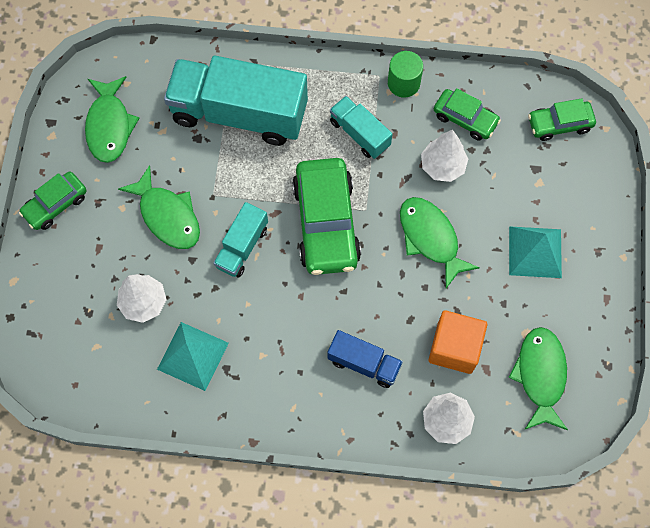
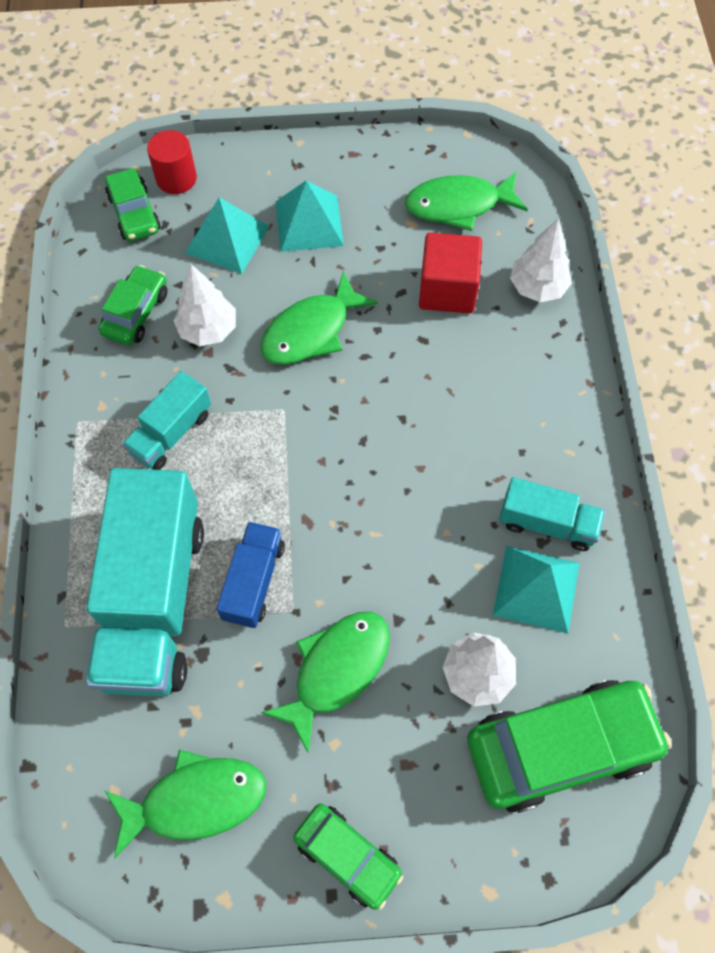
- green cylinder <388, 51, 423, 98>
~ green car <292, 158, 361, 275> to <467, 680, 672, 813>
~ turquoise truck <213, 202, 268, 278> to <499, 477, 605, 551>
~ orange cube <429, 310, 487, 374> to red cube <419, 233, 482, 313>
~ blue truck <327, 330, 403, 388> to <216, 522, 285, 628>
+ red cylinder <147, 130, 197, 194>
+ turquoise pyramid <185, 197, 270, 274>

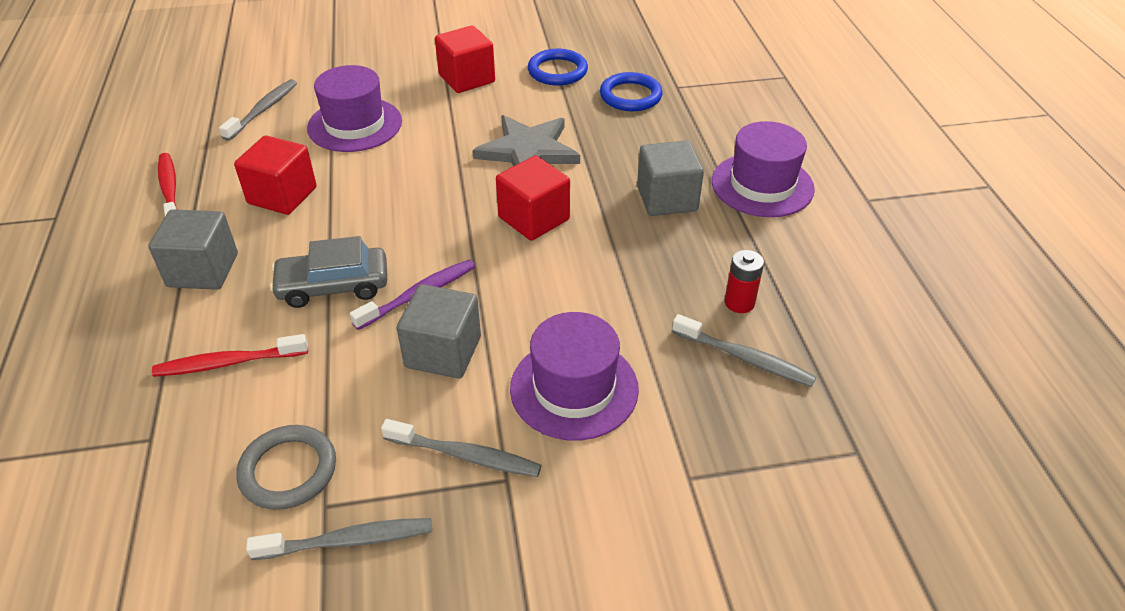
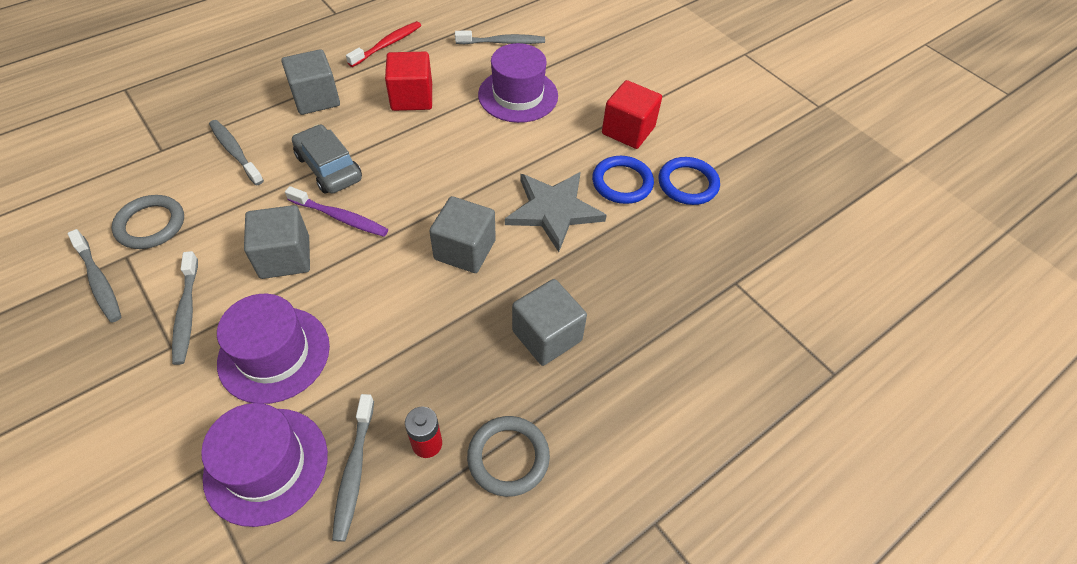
~ blue ring <600, 72, 663, 111> to <592, 156, 654, 204>
~ purple hat <712, 121, 815, 217> to <201, 403, 328, 527>
~ red cube <496, 156, 570, 241> to grey cube <429, 196, 496, 273>
~ red toothbrush <152, 334, 308, 377> to grey toothbrush <209, 120, 264, 185>
+ grey ring <467, 416, 550, 497>

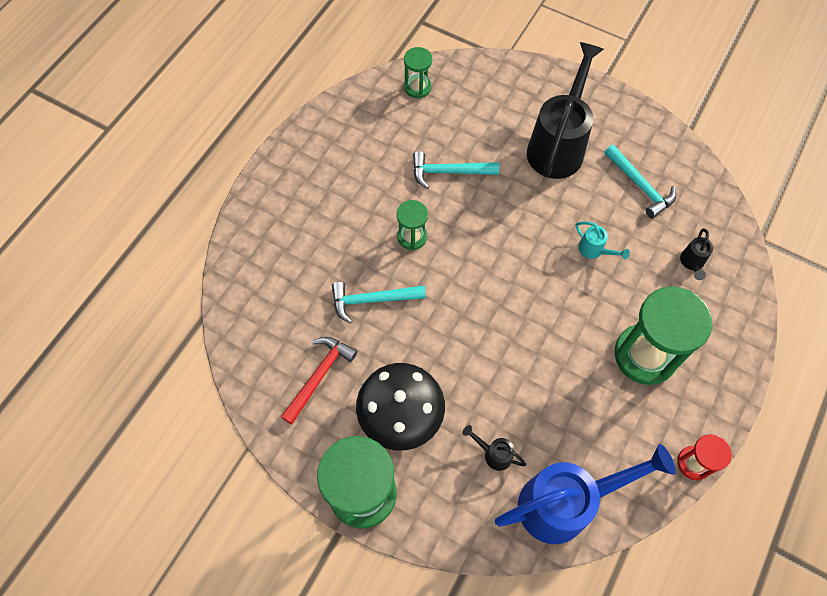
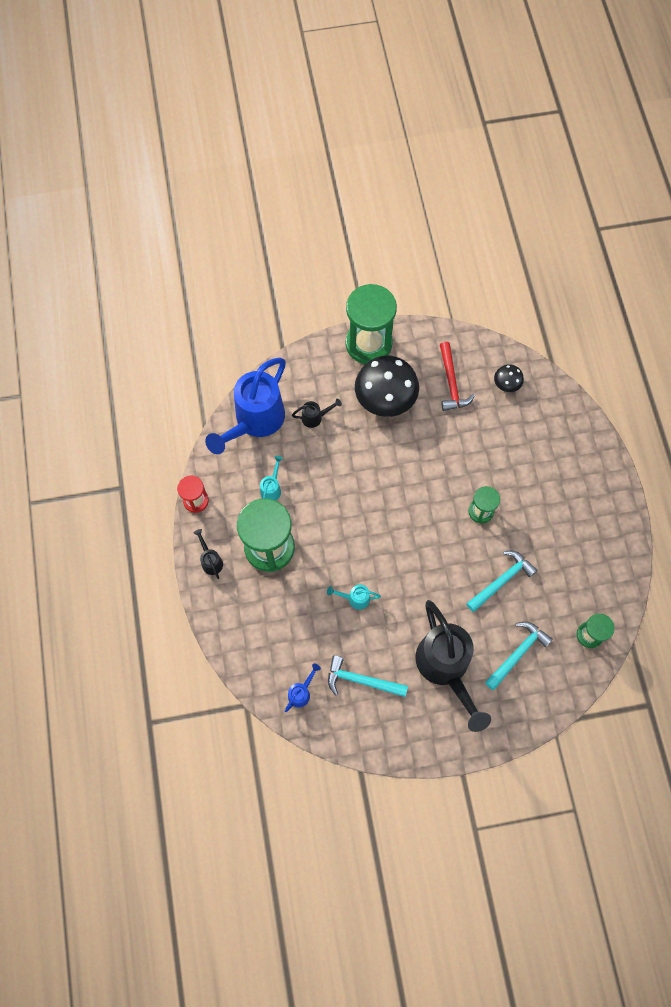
~ black watering can <680, 228, 713, 280> to <194, 529, 223, 579>
~ turquoise hammer <332, 282, 426, 323> to <485, 621, 553, 690>
+ black mushroom <494, 364, 524, 392>
+ turquoise watering can <260, 456, 283, 501>
+ blue watering can <285, 664, 321, 712>

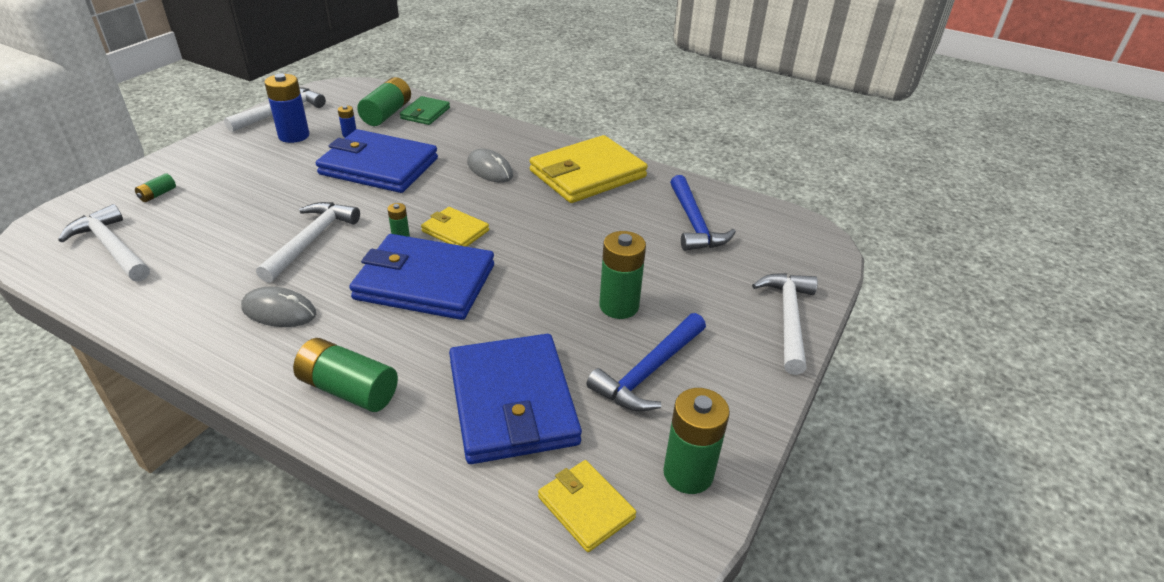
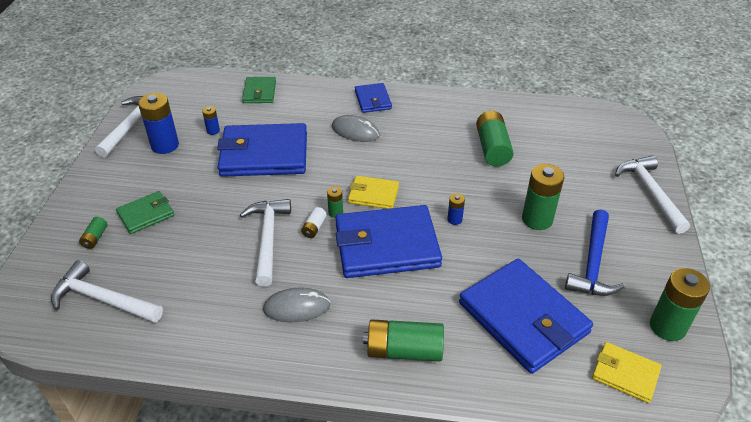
~ green battery <357, 77, 411, 126> to <476, 111, 514, 167>
- yellow wallet <530, 135, 648, 203>
- blue hammer <670, 175, 736, 251>
+ blue wallet <355, 83, 392, 113>
+ green wallet <116, 191, 174, 234>
+ blue battery <447, 193, 465, 225>
+ white battery <301, 207, 327, 238>

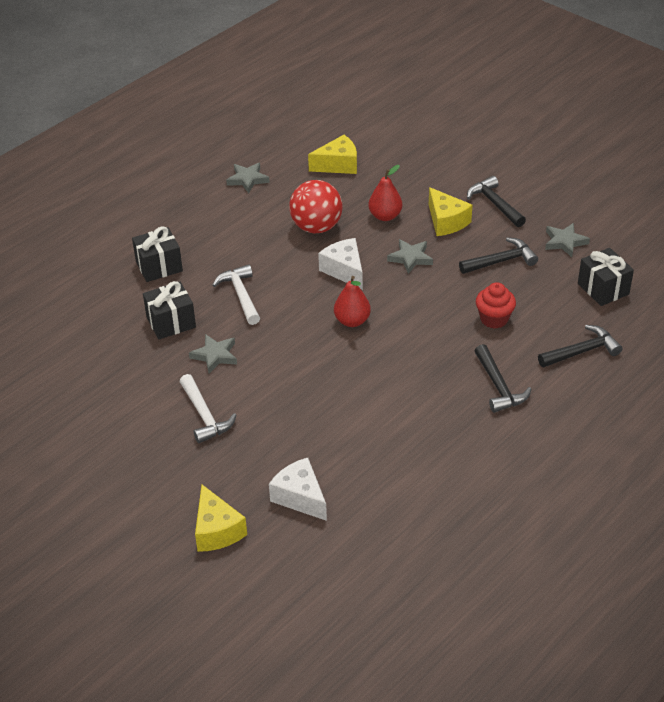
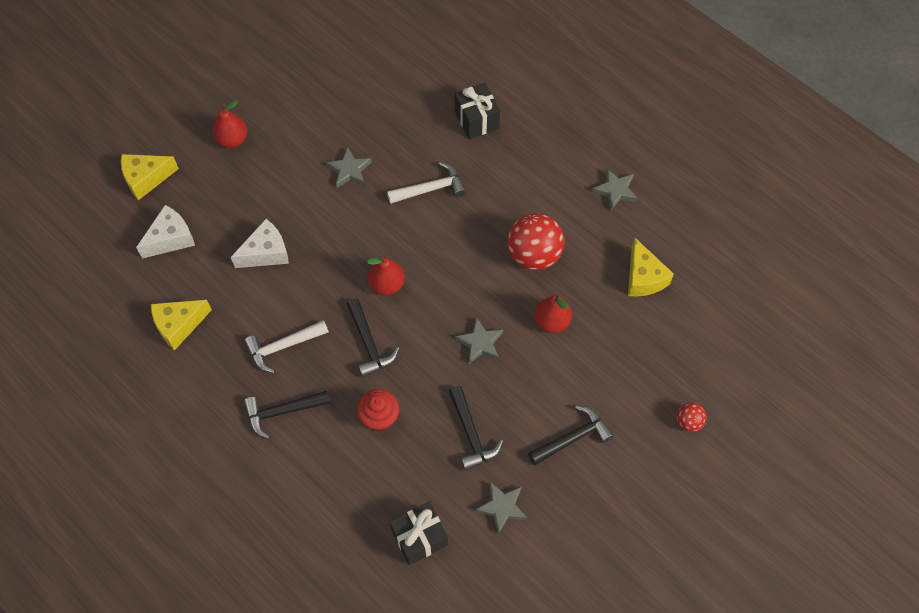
~ yellow cheese <429, 187, 473, 236> to <151, 300, 212, 351>
~ white cheese <318, 238, 363, 290> to <231, 219, 289, 268>
- black gift <143, 281, 196, 339>
~ black hammer <538, 325, 622, 367> to <346, 299, 399, 378>
~ white hammer <179, 374, 237, 443> to <244, 320, 329, 373>
+ red pear <212, 100, 247, 148>
+ red ball <677, 402, 707, 432>

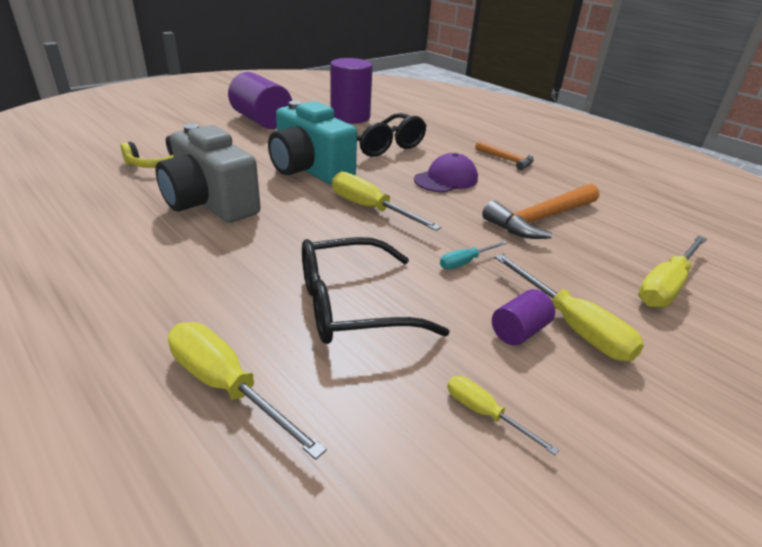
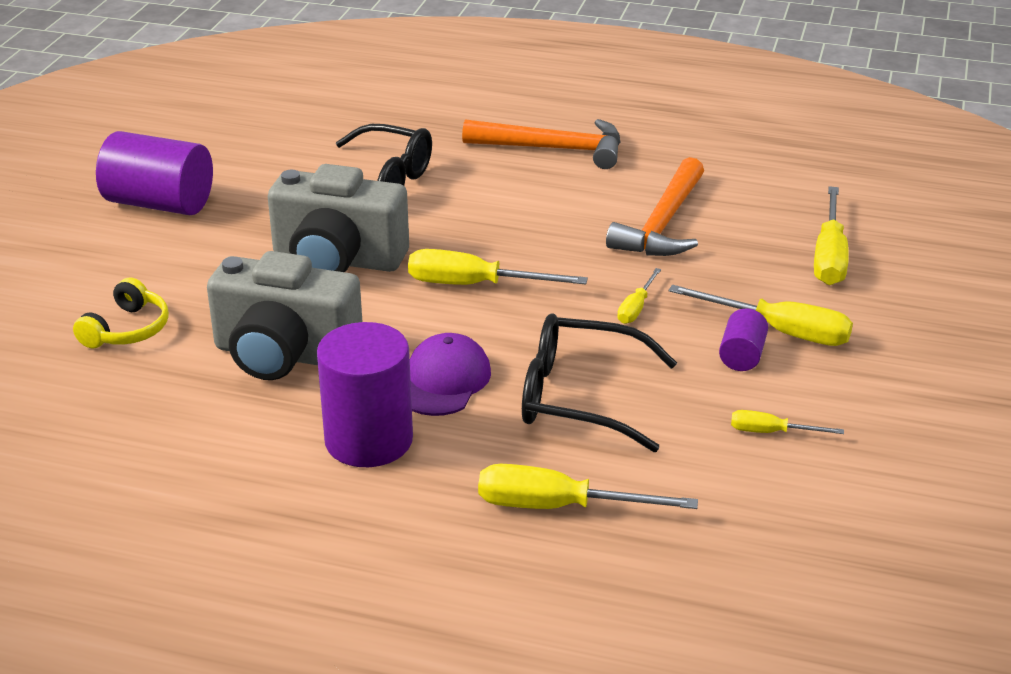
~ purple cylinder <330, 58, 372, 124> to <317, 322, 413, 467>
~ turquoise camera <268, 101, 357, 185> to grey camera <268, 164, 409, 272>
~ orange hammer <475, 141, 534, 170> = <462, 119, 620, 169> x1.78
~ purple cap <414, 153, 478, 193> to <410, 333, 491, 416>
~ black glasses <302, 237, 450, 344> = <522, 313, 677, 452> 60 degrees clockwise
~ turquoise screwdriver <440, 241, 507, 269> to yellow screwdriver <617, 268, 661, 324>

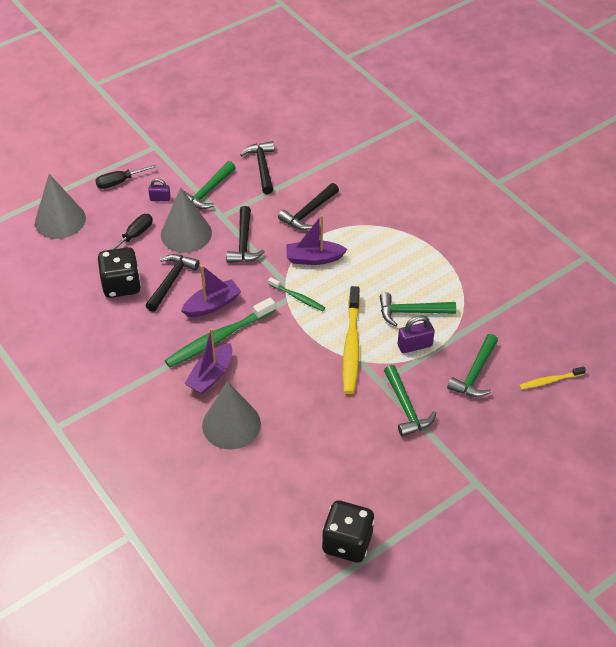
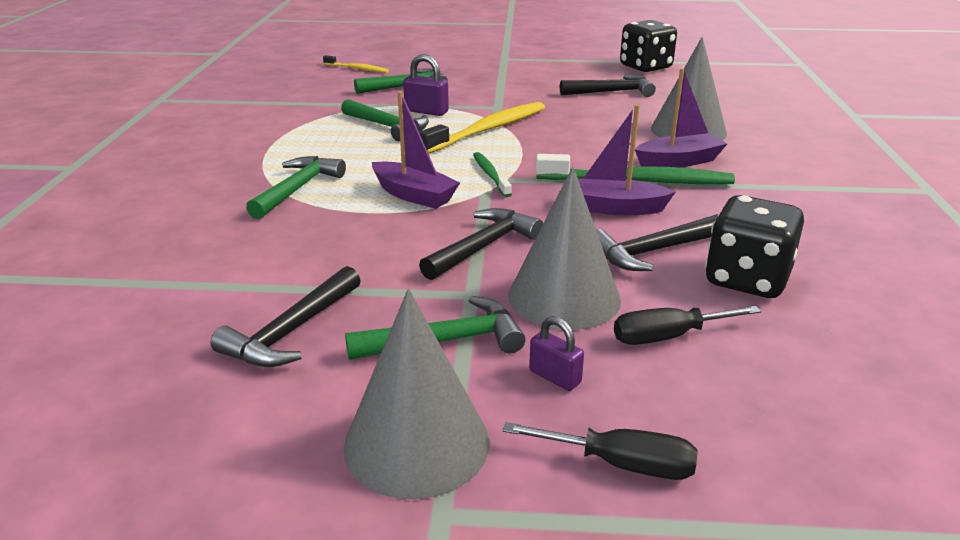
~ grey cone <35, 174, 86, 239> to <344, 289, 490, 499>
~ black hammer <278, 183, 339, 230> to <560, 75, 656, 97>
~ green hammer <384, 365, 436, 437> to <246, 156, 346, 219>

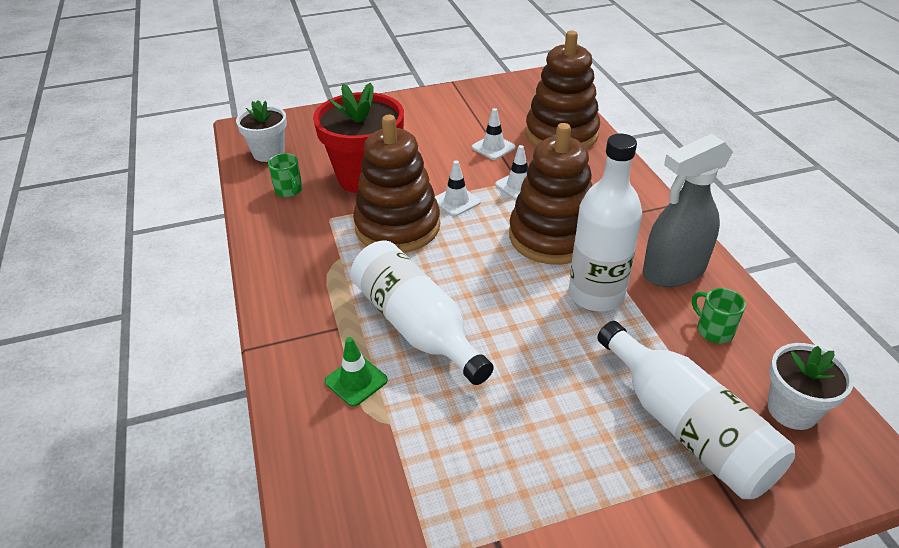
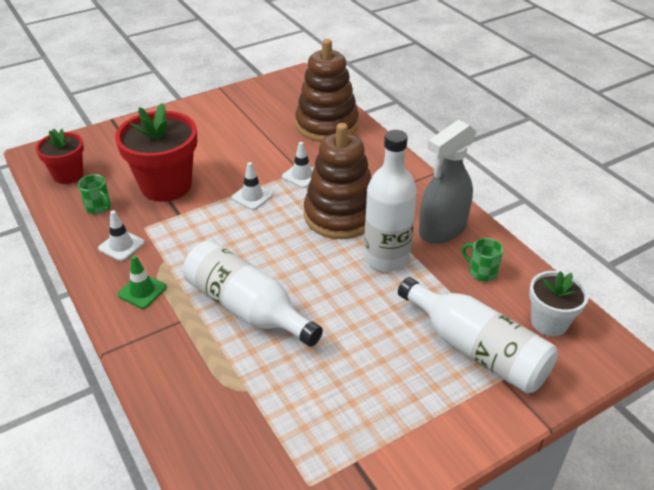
~ white flower pot <236, 100, 287, 162> to red flower pot <36, 129, 84, 184>
~ white traffic cone <472, 108, 515, 160> to <98, 210, 145, 261>
- brown stacking toy <353, 115, 440, 253>
~ green traffic cone <325, 337, 388, 407> to <118, 255, 167, 309>

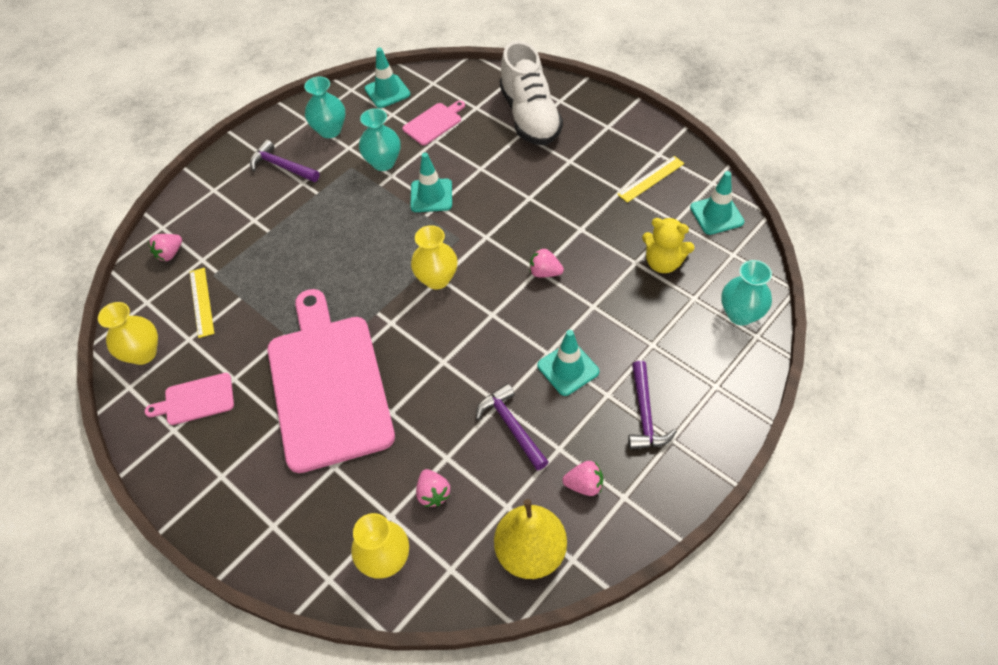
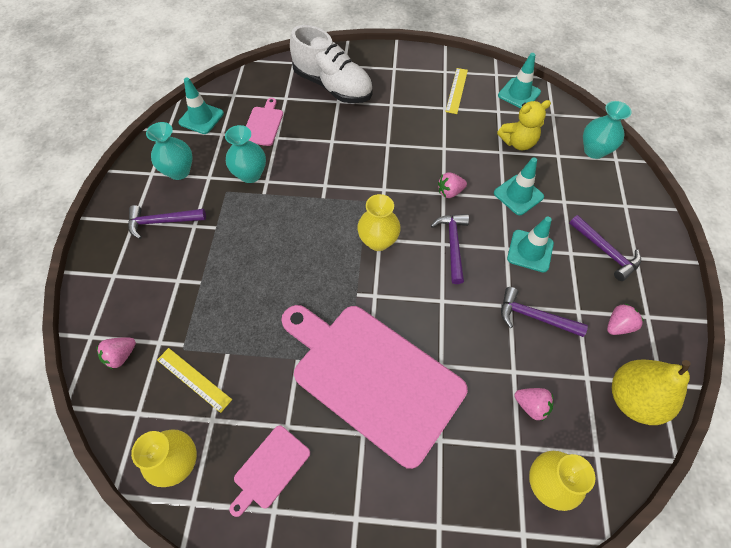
~ turquoise traffic cone <410, 153, 452, 212> to <494, 157, 544, 215>
~ pink strawberry <148, 234, 182, 261> = <97, 337, 136, 369> 45 degrees clockwise
+ purple hammer <431, 214, 469, 284>

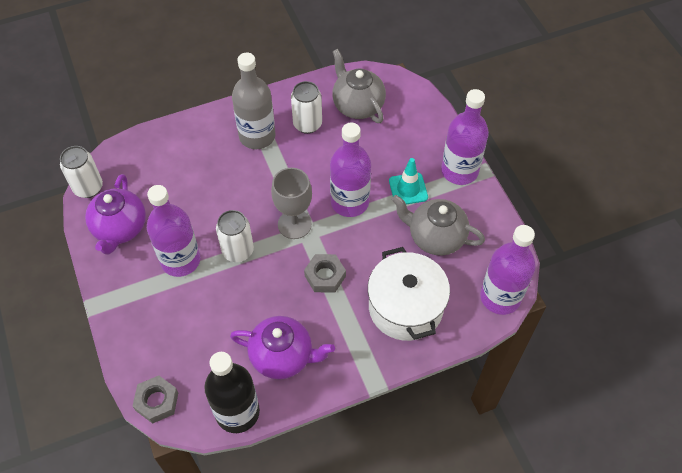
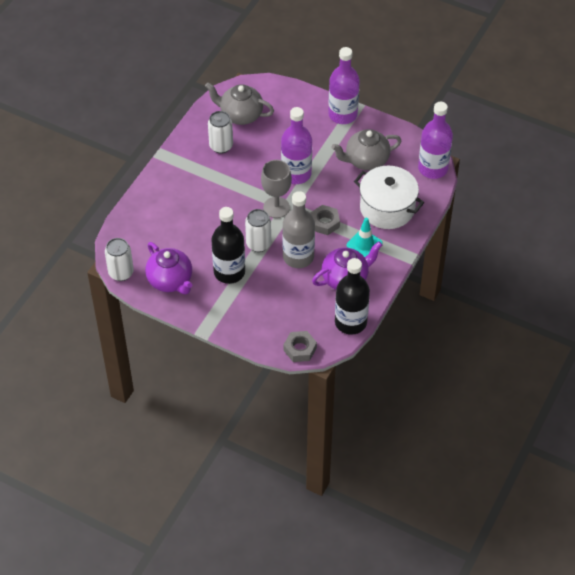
~ grey bottle <232, 52, 275, 149> to <282, 191, 315, 268>
~ turquoise traffic cone <389, 158, 428, 204> to <347, 218, 383, 257>
~ purple bottle <147, 185, 200, 277> to black bottle <211, 207, 245, 284>

